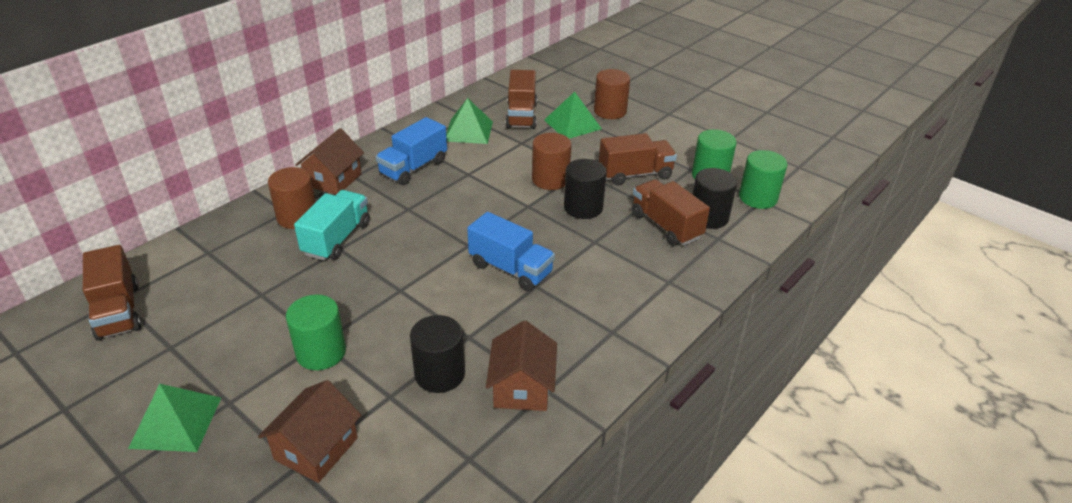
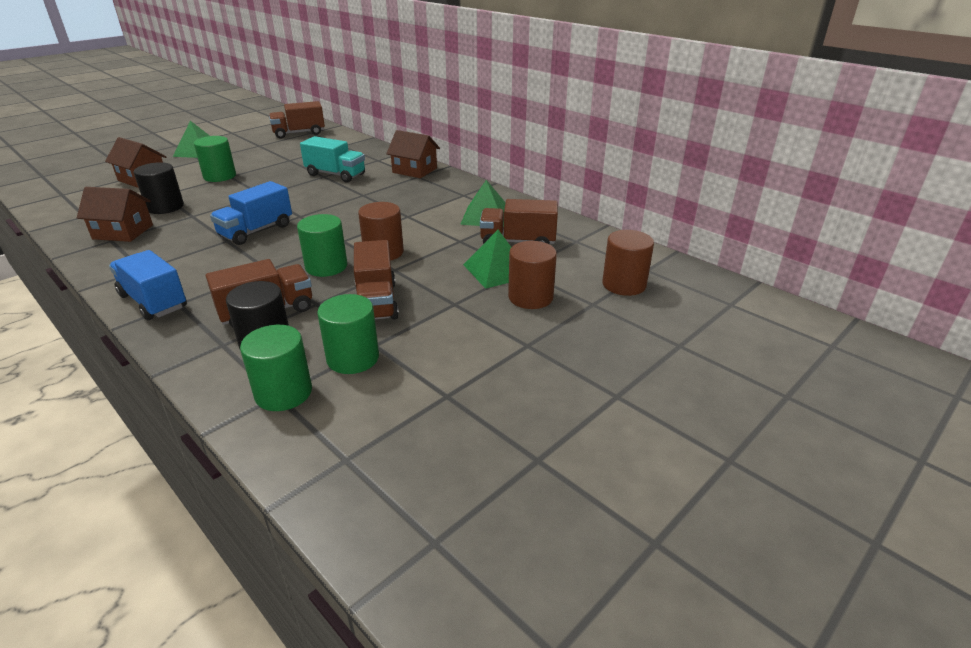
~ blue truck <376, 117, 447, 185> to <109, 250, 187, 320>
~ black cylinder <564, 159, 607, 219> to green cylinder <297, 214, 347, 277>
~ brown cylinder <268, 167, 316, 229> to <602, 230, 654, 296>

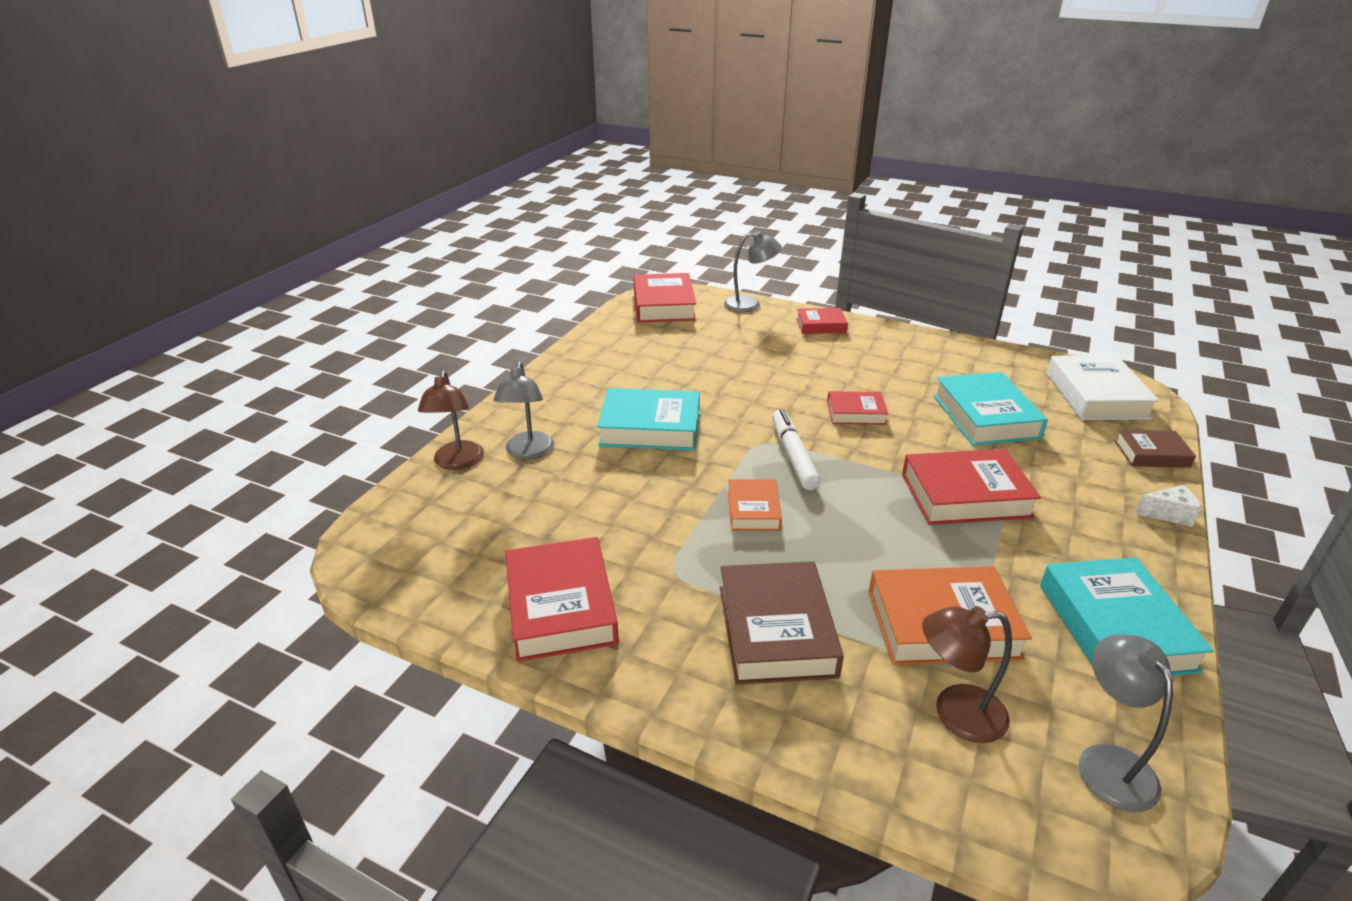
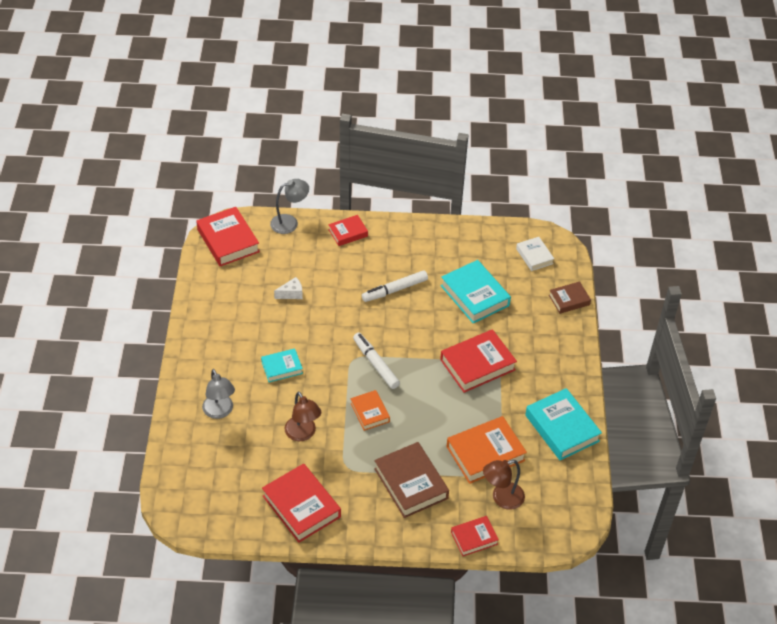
~ white book <1047, 355, 1159, 420> = <516, 237, 554, 271> x0.58
~ brown lamp <418, 370, 484, 470> to <285, 391, 321, 441>
~ turquoise book <597, 388, 700, 450> = <261, 348, 303, 382> x0.58
~ red book <827, 391, 888, 425> to <451, 516, 499, 556>
~ white cheese <1134, 485, 1201, 527> to <274, 277, 303, 299>
- grey lamp <1079, 634, 1173, 812>
+ white marker <362, 270, 428, 302>

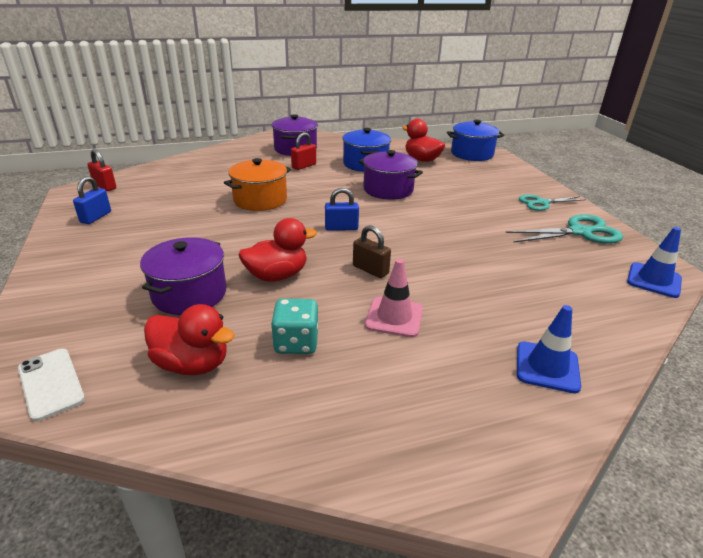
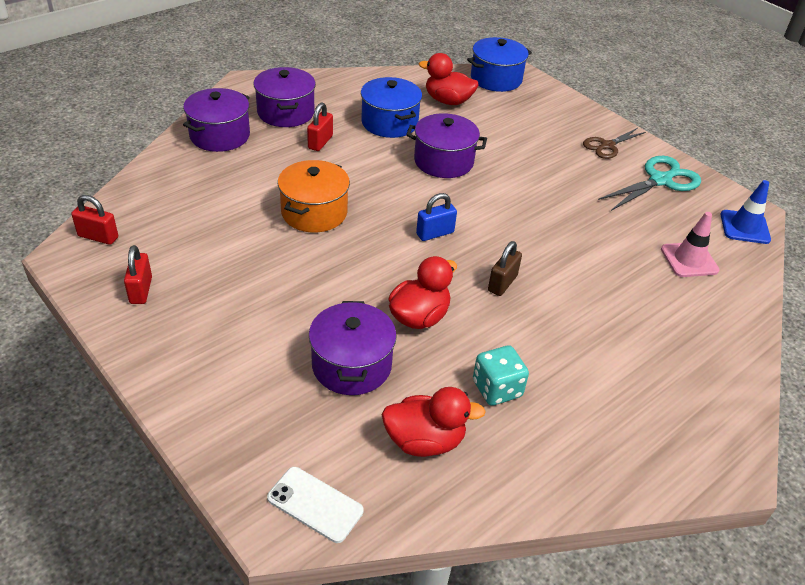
~ blue padlock <73, 176, 111, 224> to red padlock <124, 245, 152, 304>
~ turquoise scissors <519, 195, 586, 211> to brown scissors <583, 128, 646, 159>
~ brown padlock <353, 225, 391, 278> = <488, 241, 522, 296> 75 degrees counterclockwise
~ pink traffic cone <365, 259, 423, 338> to <661, 212, 720, 277>
- blue traffic cone <517, 305, 581, 393>
+ purple pot <183, 88, 250, 152>

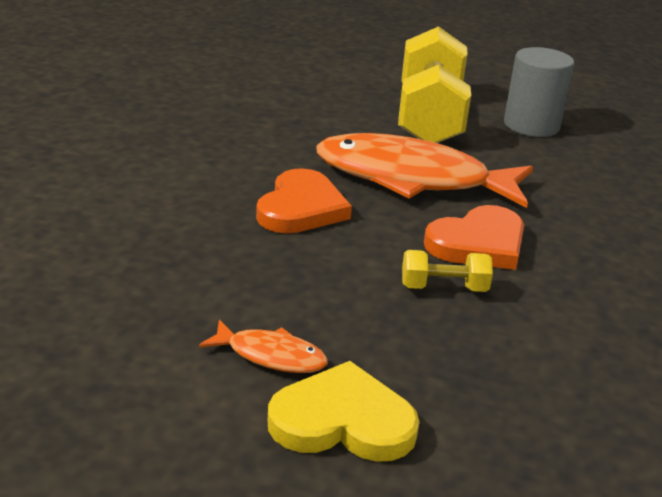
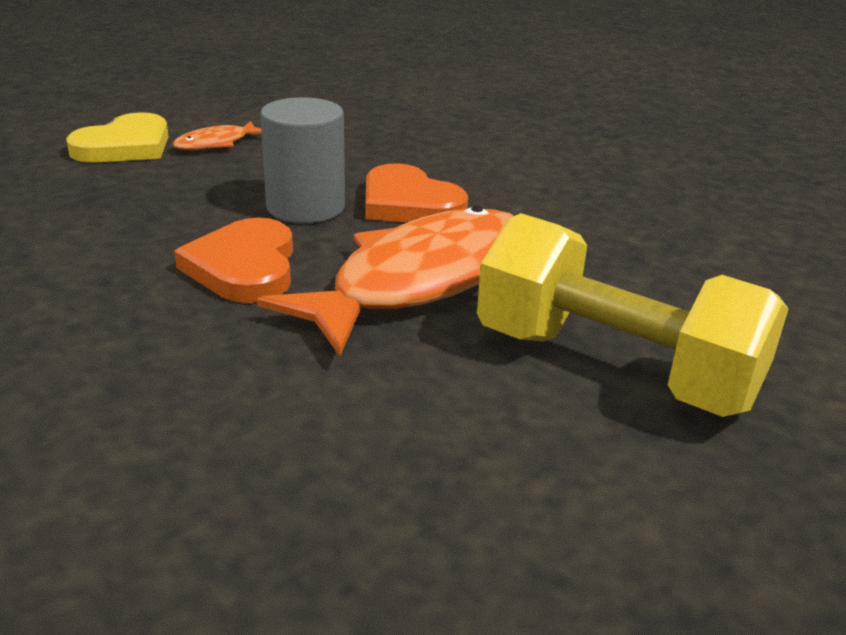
~ grey cylinder <504, 47, 574, 137> to <260, 97, 345, 223>
- yellow dumbbell <402, 250, 493, 292>

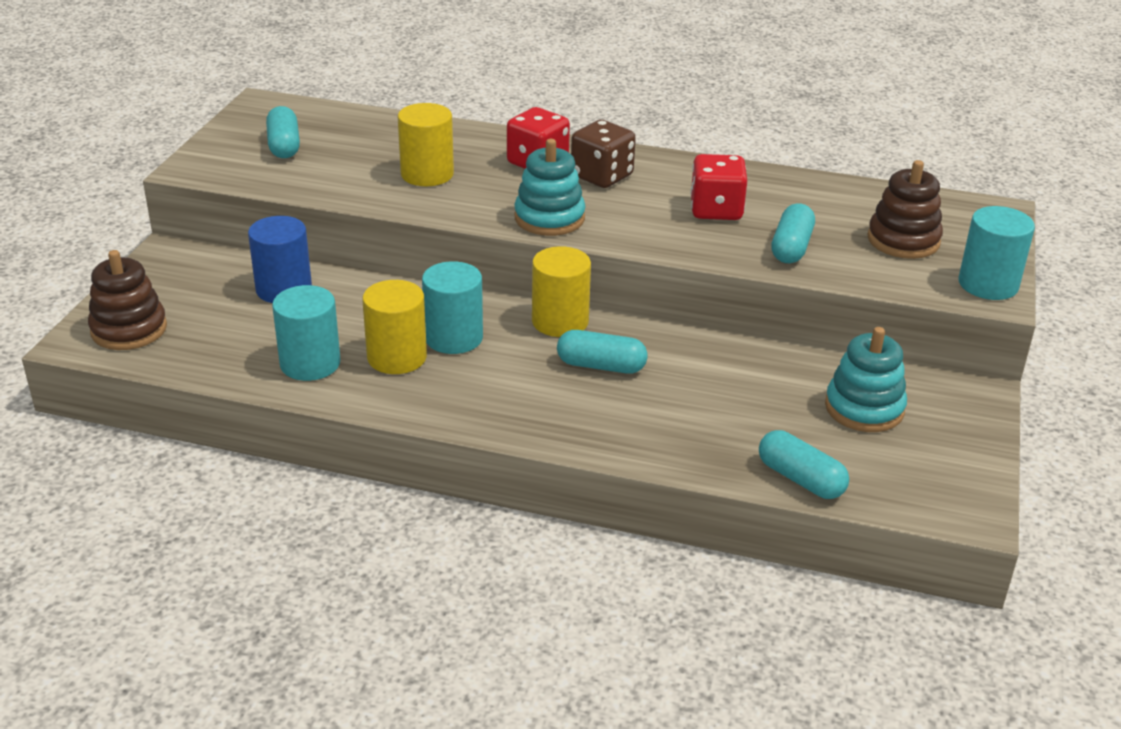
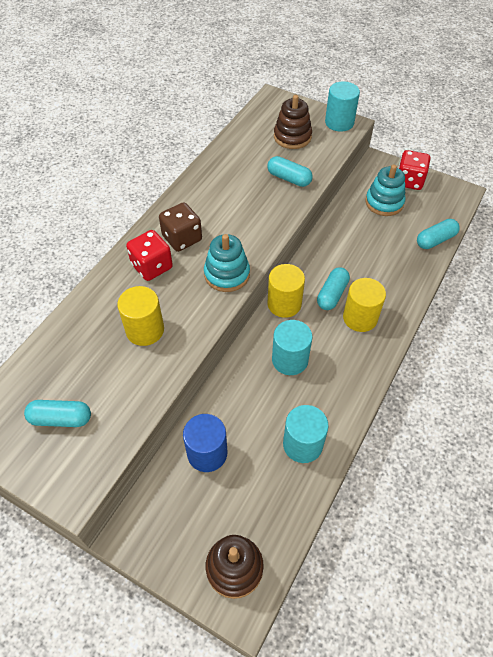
~ red dice <690, 154, 747, 220> to <398, 150, 430, 190>
~ yellow cylinder <362, 280, 427, 374> to <343, 278, 386, 332>

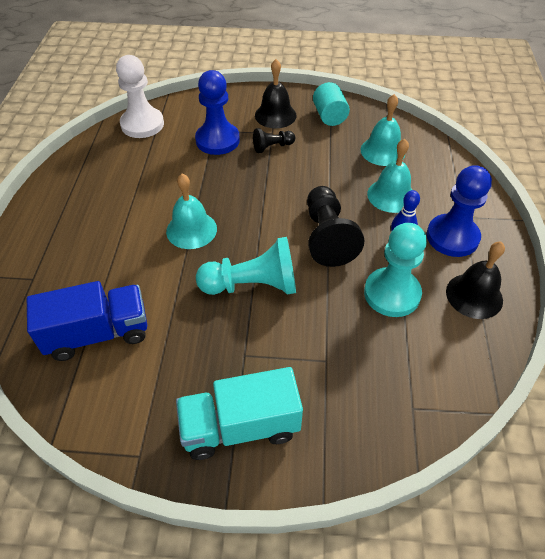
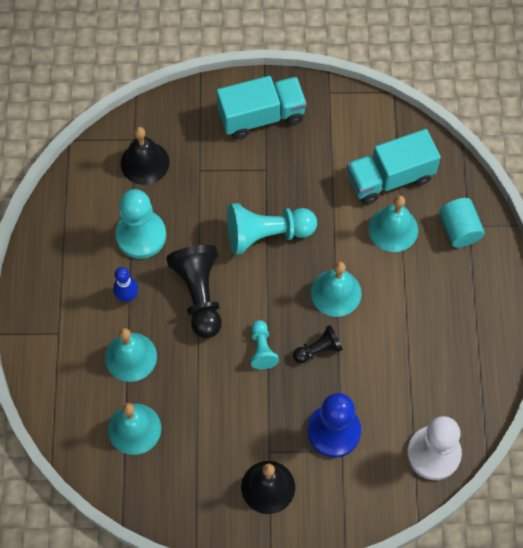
~ turquoise cylinder <313, 82, 350, 126> to <439, 198, 485, 248>
~ black pawn <253, 128, 295, 153> to <293, 325, 343, 363>
- blue pawn <427, 165, 492, 257>
~ black bell <446, 242, 505, 319> to <121, 127, 169, 185>
~ blue truck <27, 281, 147, 361> to turquoise truck <347, 129, 441, 205>
+ turquoise bell <368, 195, 418, 252>
+ turquoise pawn <251, 320, 279, 369>

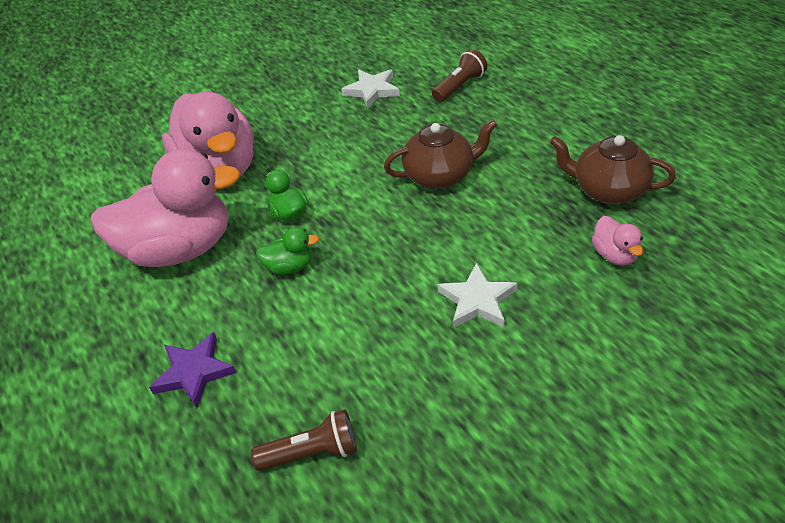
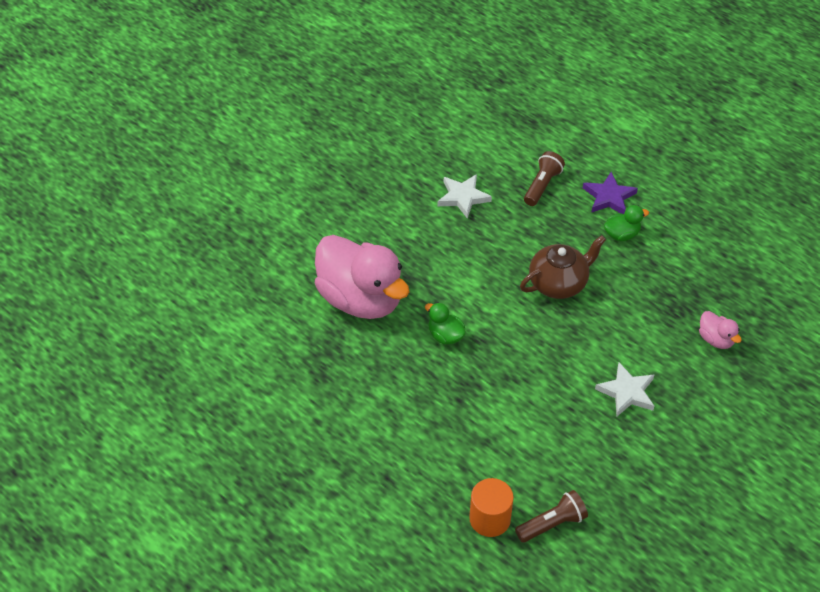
- brown teapot <550, 135, 676, 204>
- pink duck <90, 149, 241, 267>
~ green duck <256, 227, 319, 275> to <604, 205, 649, 241>
~ purple star <149, 332, 237, 408> to <583, 172, 638, 214>
+ orange cylinder <469, 478, 514, 537>

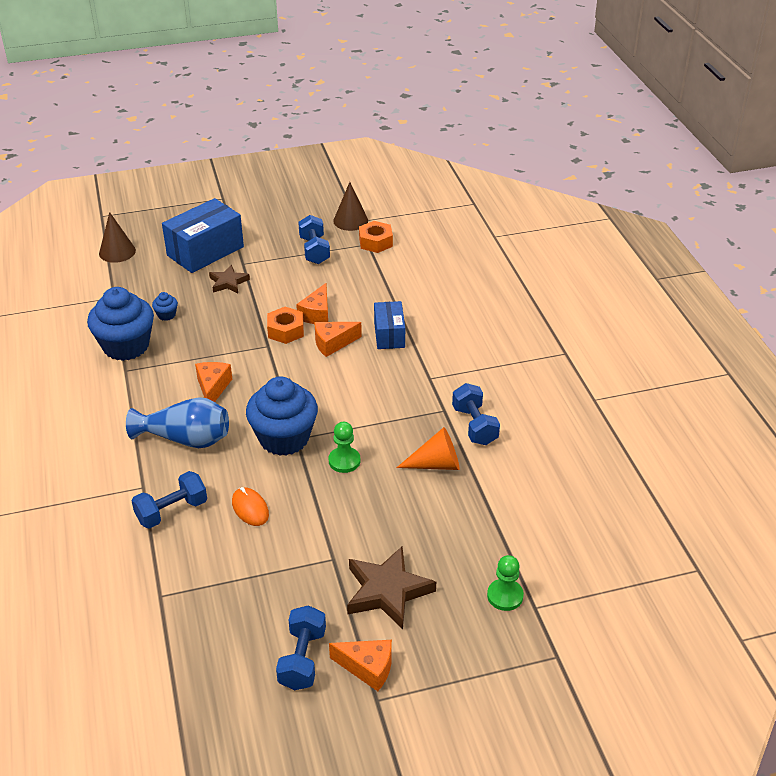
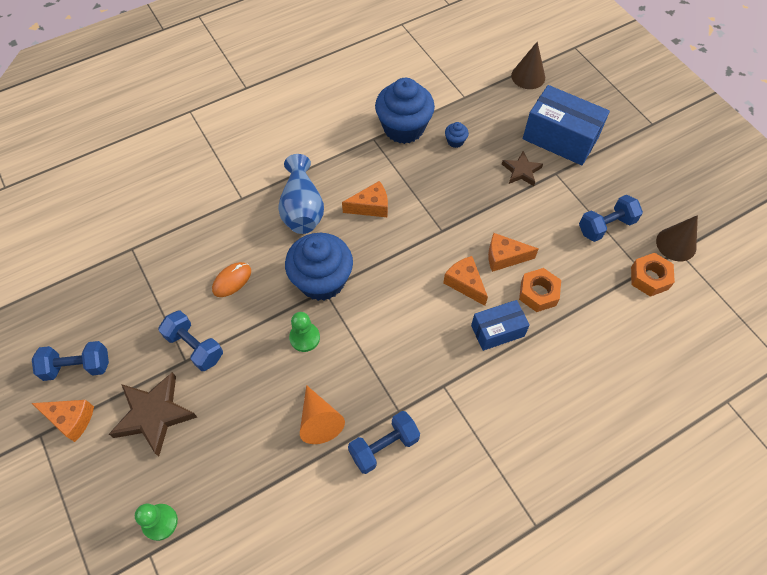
~ orange nut <267, 307, 304, 344> to <519, 268, 561, 312>
~ blue dumbbell <131, 471, 207, 529> to <158, 310, 223, 371>
~ orange cheese <329, 640, 392, 691> = <32, 400, 94, 442> 75 degrees counterclockwise

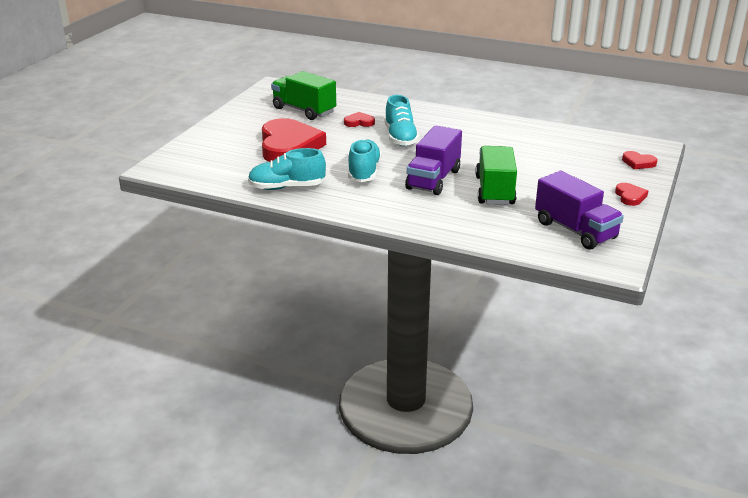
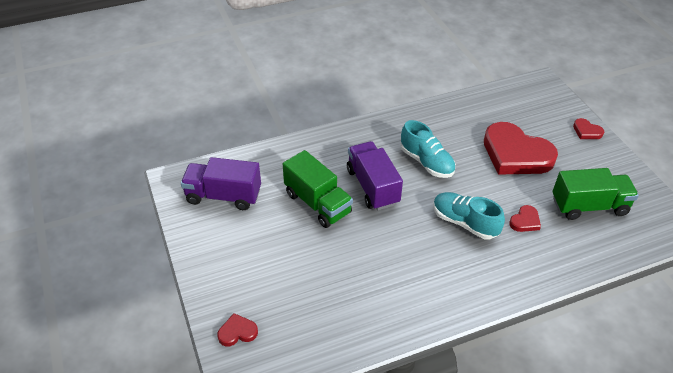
- turquoise shoe <248, 148, 326, 190>
~ red heart <615, 183, 648, 206> to <573, 118, 604, 139>

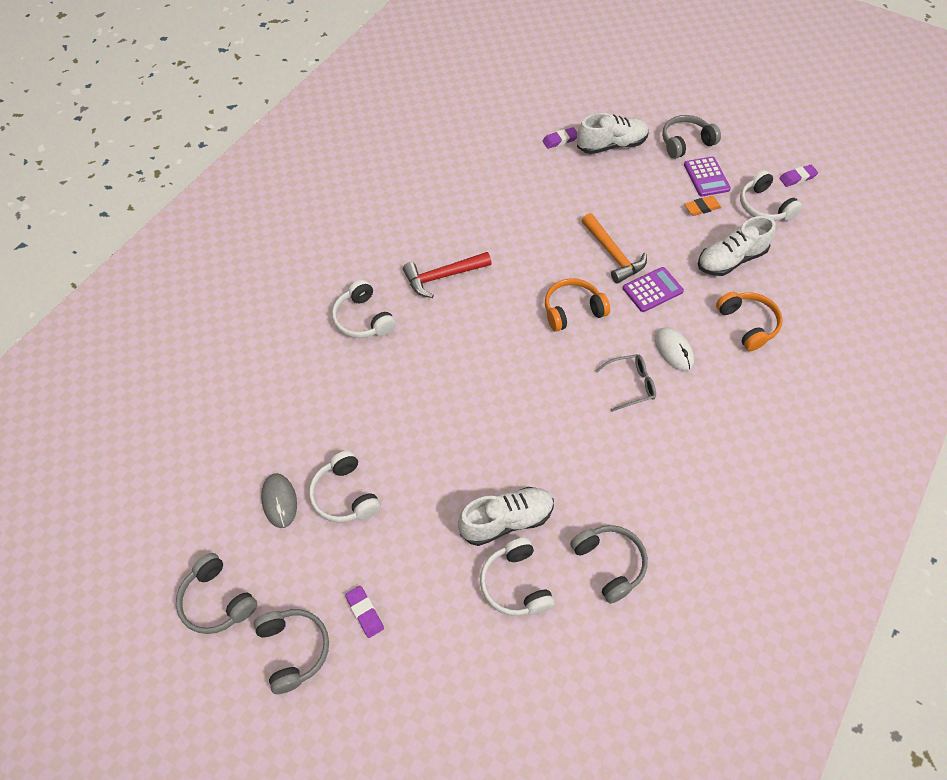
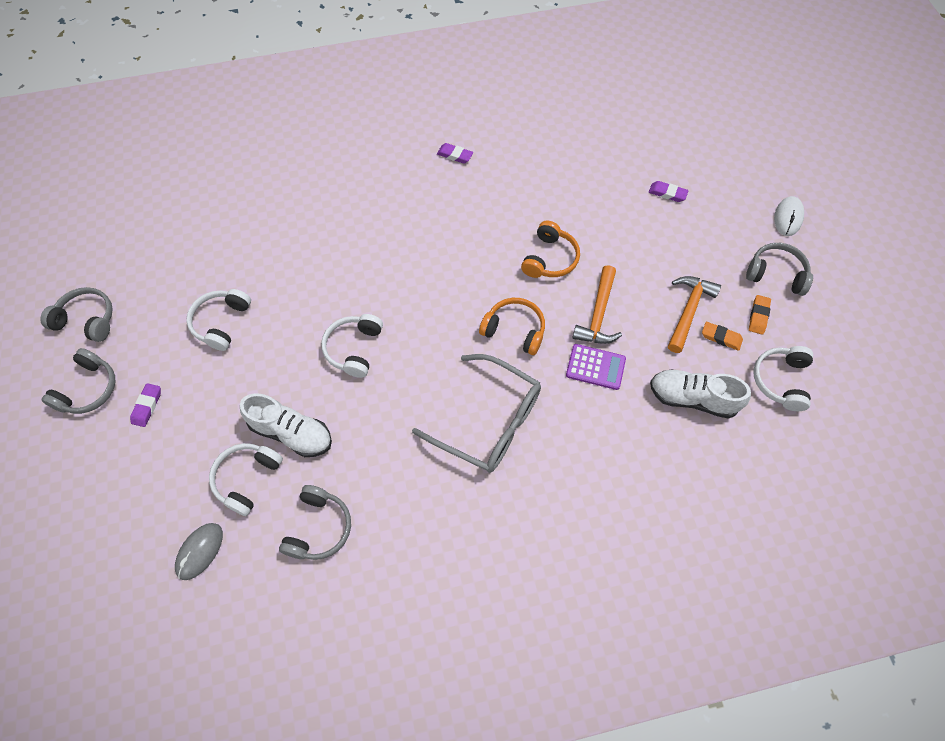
- white shoe <577, 113, 649, 154>
~ purple calculator <684, 157, 731, 196> to orange eraser <749, 295, 771, 335>
~ purple eraser <779, 165, 818, 187> to <437, 143, 473, 164>
- red hammer <403, 252, 492, 298>
~ white headphones <332, 280, 396, 338> to <321, 314, 383, 378>
~ orange headphones <716, 292, 783, 351> to <521, 221, 580, 278>
~ white mouse <655, 327, 694, 371> to <774, 196, 804, 236>
~ grey glasses <596, 354, 656, 412> = <412, 354, 541, 473> x1.98
~ grey mouse <261, 473, 297, 528> to <175, 523, 223, 580>
~ grey headphones <176, 553, 258, 634> = <40, 287, 113, 342> 105 degrees clockwise
+ orange hammer <668, 276, 721, 353>

